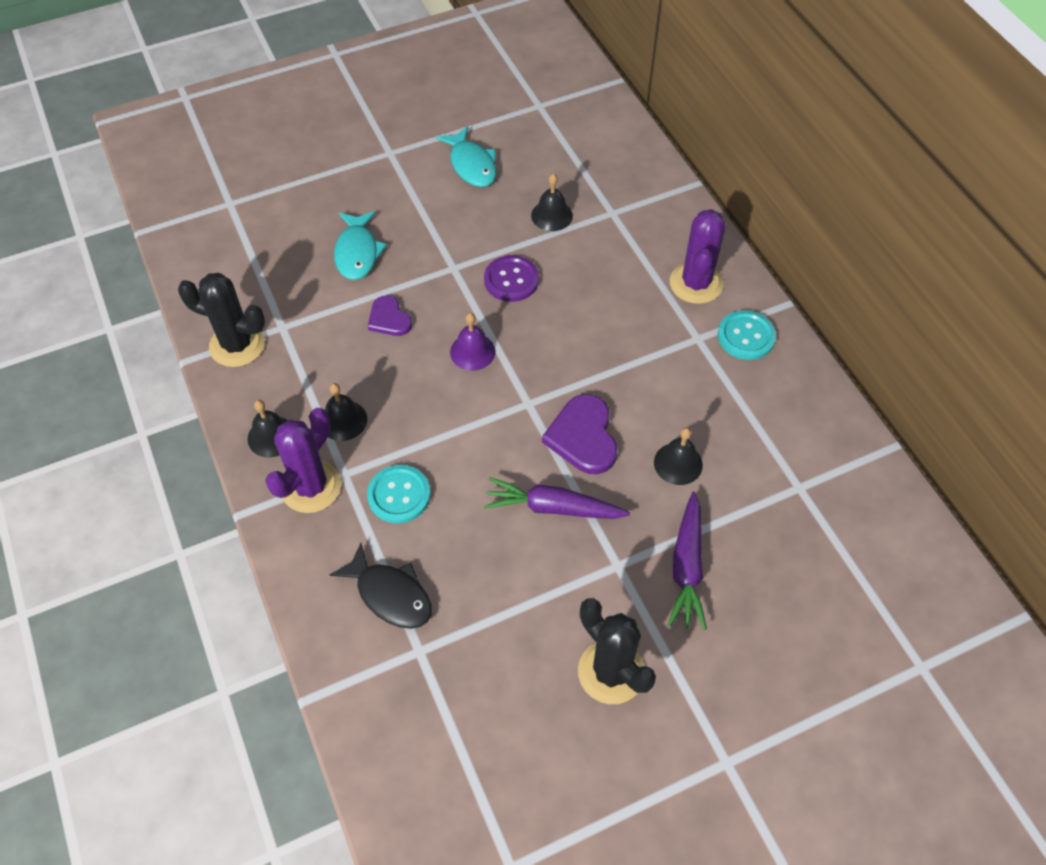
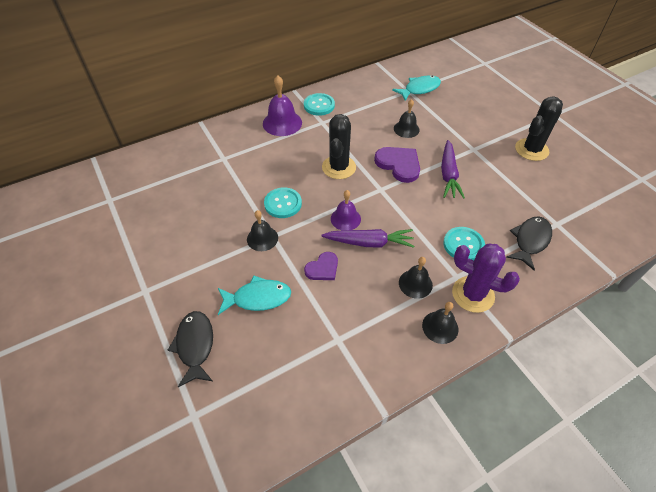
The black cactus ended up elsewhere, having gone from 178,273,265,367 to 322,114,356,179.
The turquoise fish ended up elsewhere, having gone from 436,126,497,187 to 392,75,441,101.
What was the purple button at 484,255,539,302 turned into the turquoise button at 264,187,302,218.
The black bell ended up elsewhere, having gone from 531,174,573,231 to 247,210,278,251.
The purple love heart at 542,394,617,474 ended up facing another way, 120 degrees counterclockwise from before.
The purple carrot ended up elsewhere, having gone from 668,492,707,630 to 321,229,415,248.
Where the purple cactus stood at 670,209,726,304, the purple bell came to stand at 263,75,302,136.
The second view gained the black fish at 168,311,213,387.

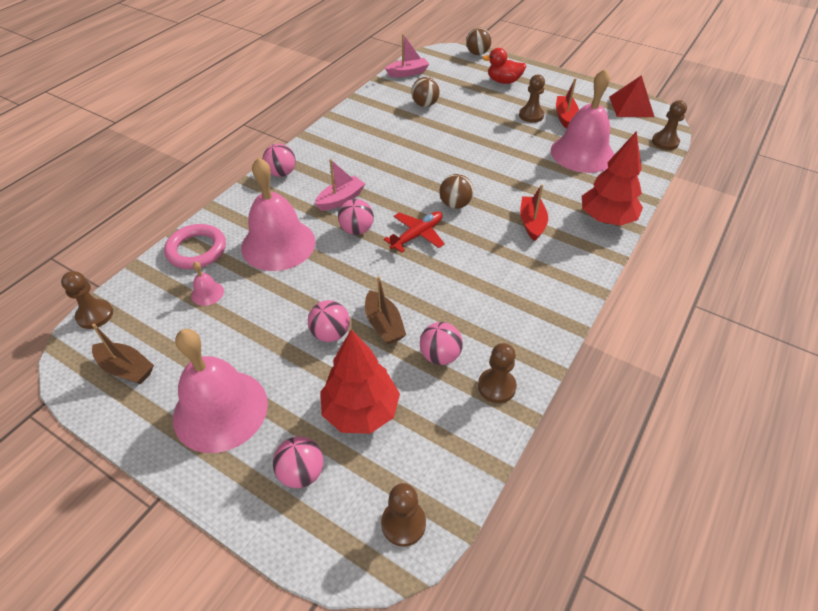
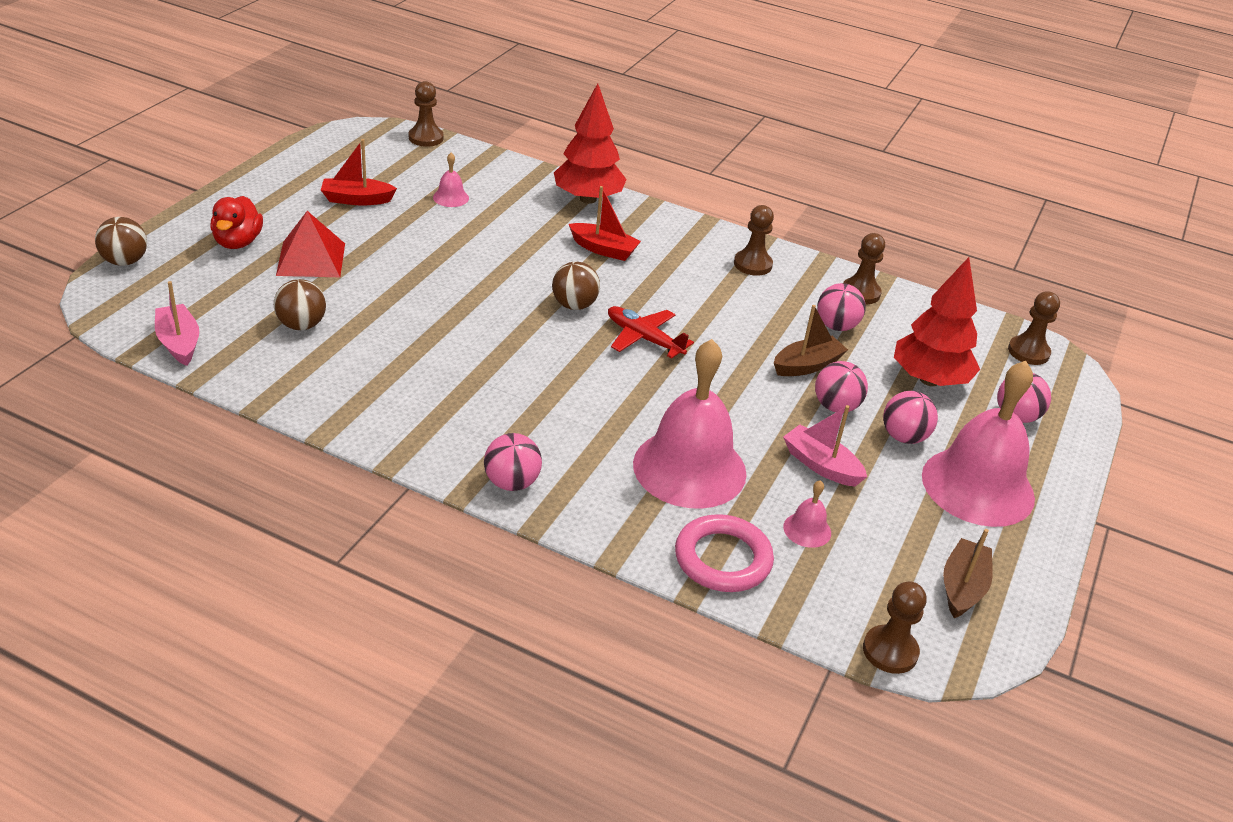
The pink sailboat ended up elsewhere, having gone from 315,159,365,211 to 783,405,867,486.
The pink ball ended up elsewhere, having gone from 338,199,374,235 to 883,391,938,444.
The brown pawn ended up elsewhere, having gone from 519,74,545,123 to 734,205,774,276.
The red sailboat at 520,184,548,241 ended up facing another way, 150 degrees counterclockwise from before.
The size of the pink bell at 551,69,614,173 changed by a factor of 0.41.
The red pyramid ended up elsewhere, having gone from 609,75,654,117 to 276,211,345,277.

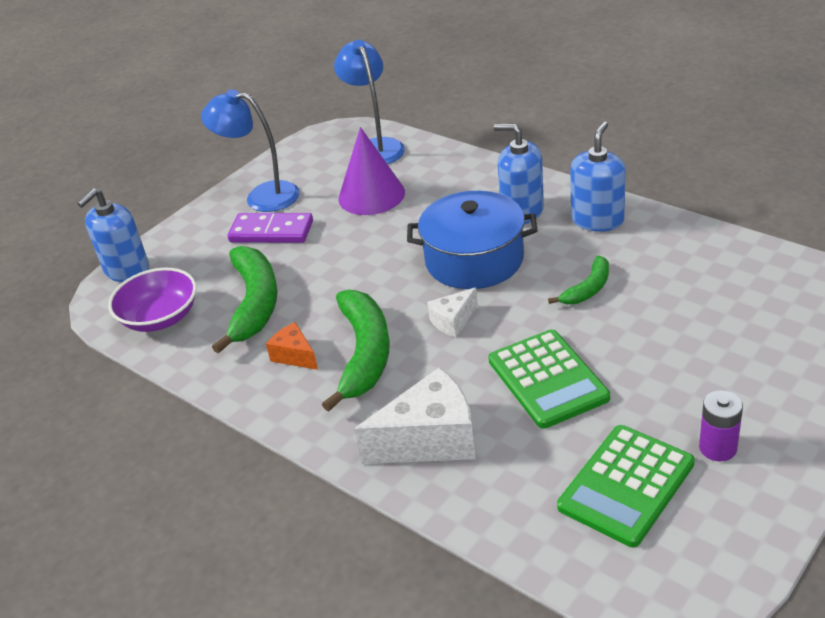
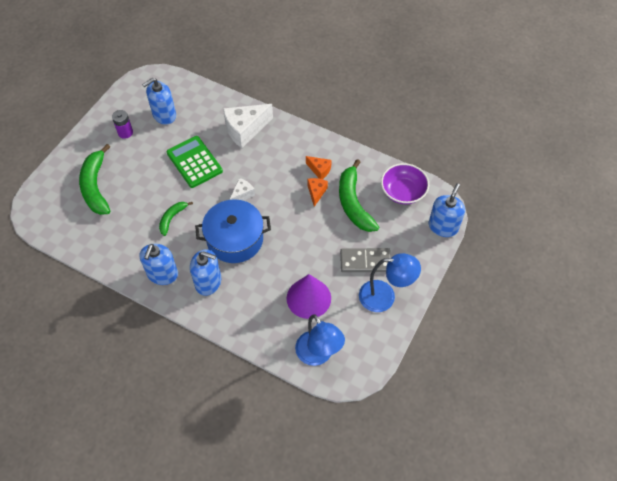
What was the purple domino at 228,213,313,243 turned into the gray domino at 340,248,391,272.
The emerald banana fruit ended up elsewhere, having gone from 322,289,390,412 to 79,144,110,215.
Where the emerald calculator stood at 557,425,695,547, the royal blue soap dispenser came to stand at 142,78,176,125.
The second view gained the bright orange cheese at 308,178,328,207.

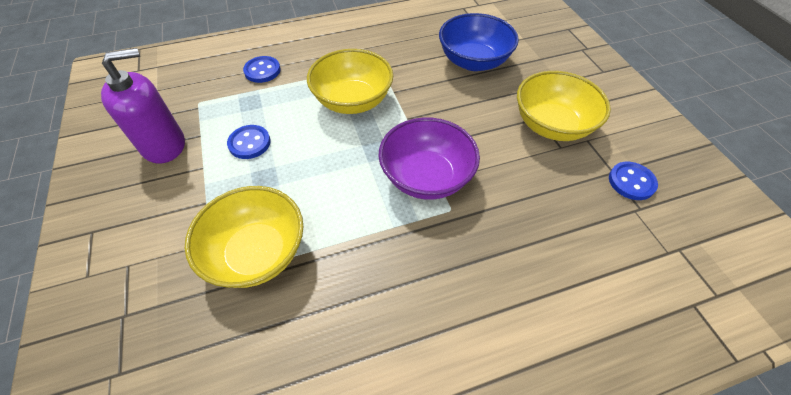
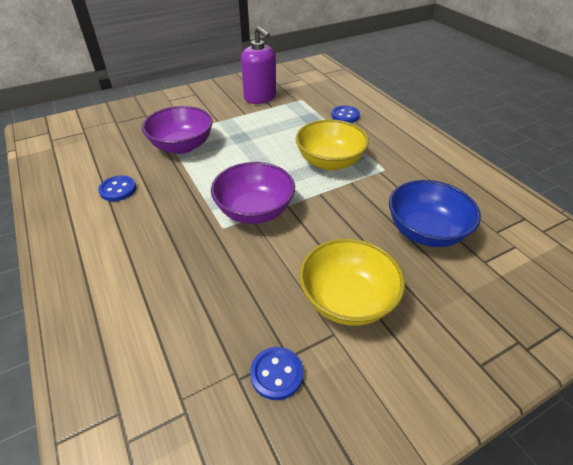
What was the yellow serving bowl at 185,186,304,288 turned into the purple serving bowl at 142,106,213,154.
The royal blue button ended up elsewhere, having gone from 227,125,271,159 to 98,175,136,201.

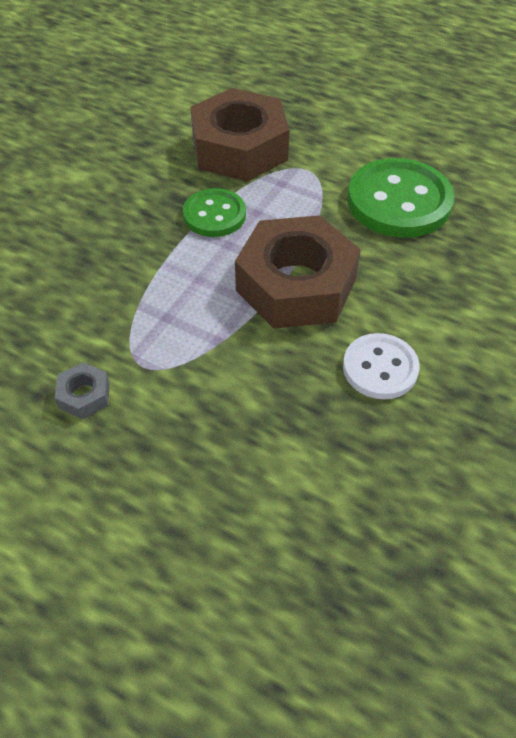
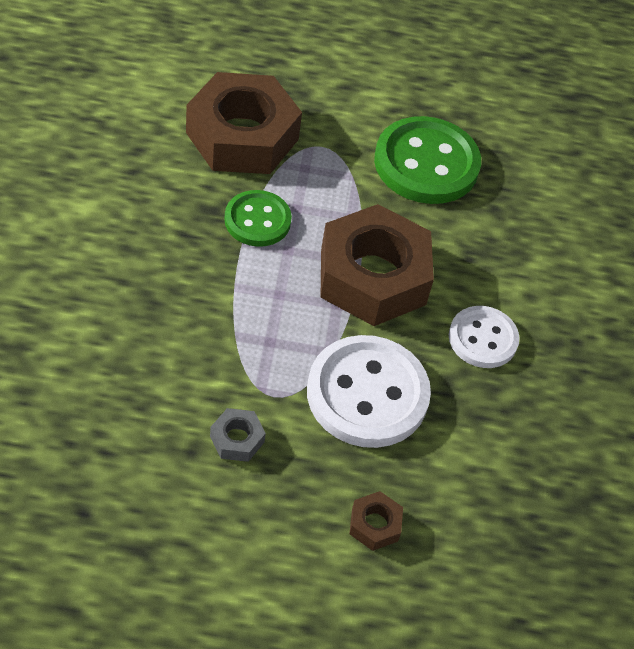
The second view gained the snow-white button at 307,335,431,448.
The second view gained the brown nut at 349,491,403,551.

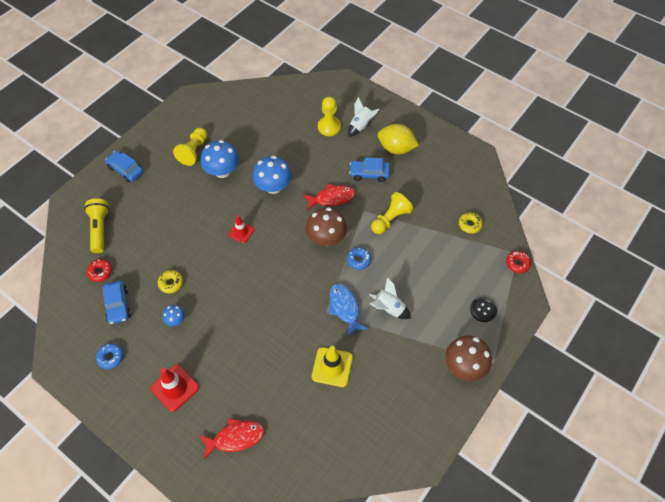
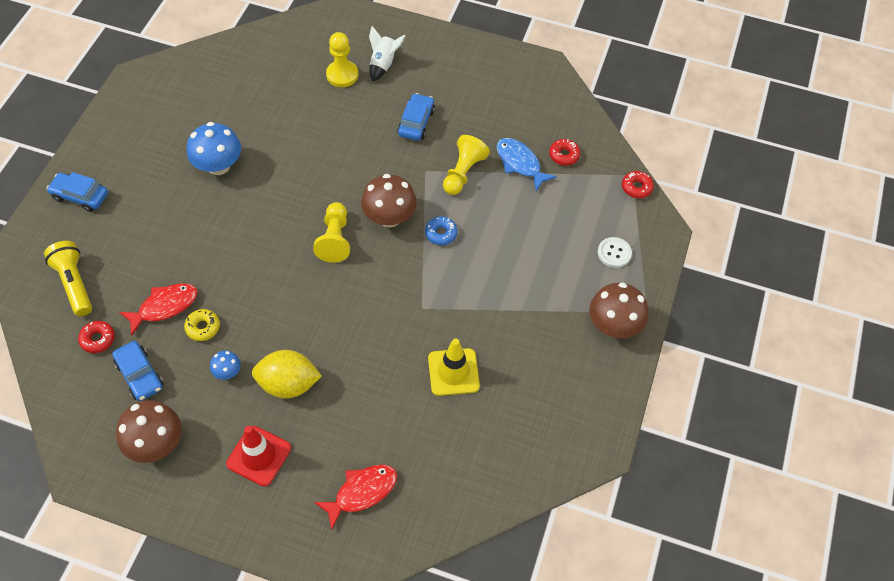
Where the royal blue glazed donut stood at 96,343,123,369, the brown fungus came to stand at 116,400,181,463.
The yellow pawn ended up elsewhere, having gone from 173,128,207,166 to 313,202,350,263.
The second view lost the red road cone at 228,215,255,243.
The second view lost the royal blue fungus at 253,156,292,194.
The red fish ended up elsewhere, having gone from 303,184,356,211 to 119,283,198,336.
The royal blue fish ended up elsewhere, having gone from 329,284,368,337 to 496,138,557,191.
The royal blue automobile at 349,157,390,182 ended up facing another way, 120 degrees clockwise from before.
The second view lost the snow-white spaceship at 369,277,411,319.
The yellow citrus fruit ended up elsewhere, having gone from 378,124,419,154 to 252,350,322,399.
What was the yellow glazed donut at 459,212,483,234 turned into the red glazed donut at 549,139,580,166.
What was the black button at 470,297,497,322 turned into the snow-white button at 598,237,632,268.

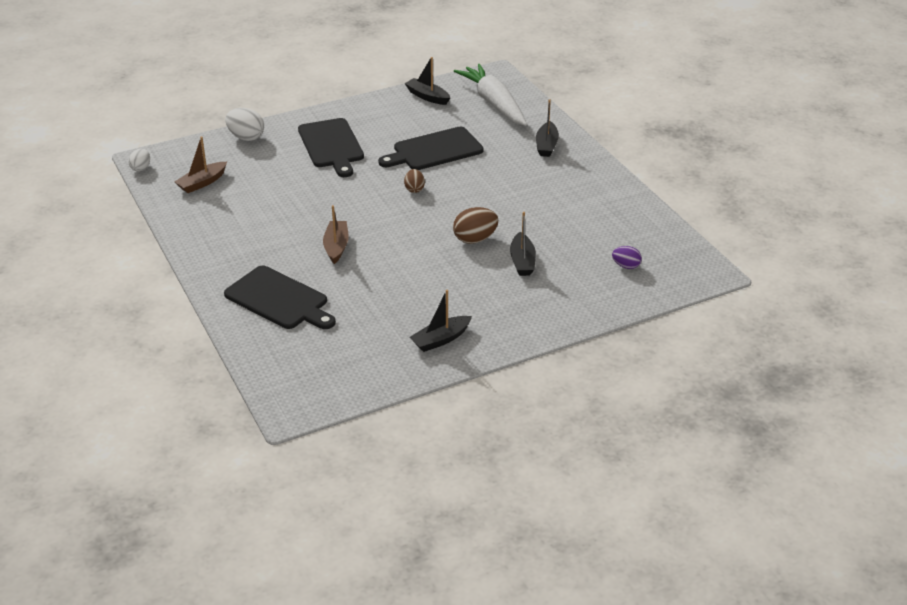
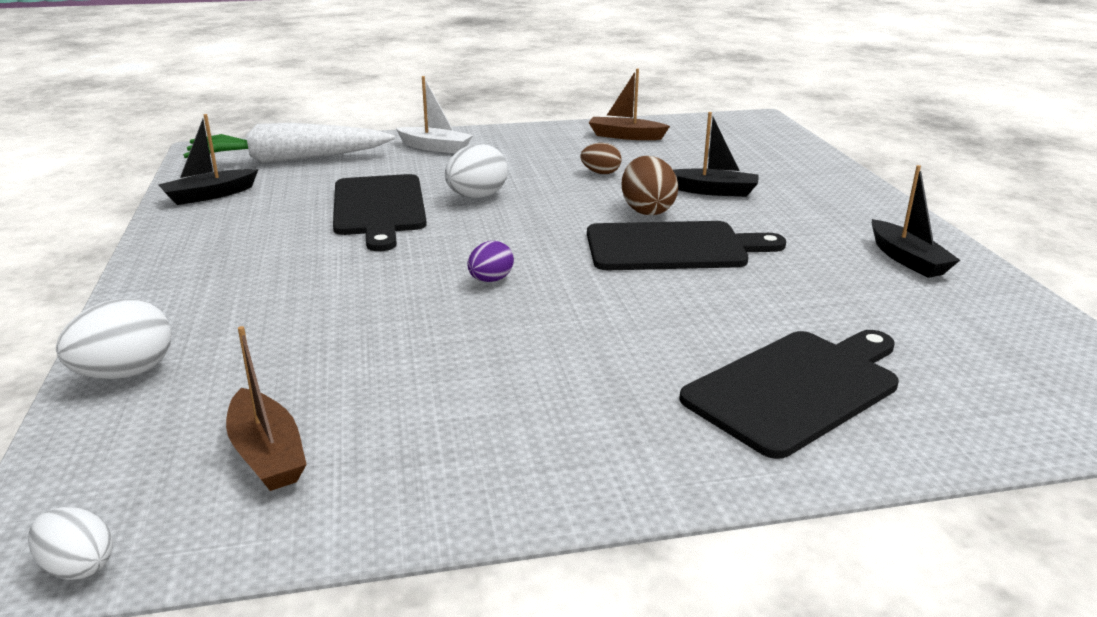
The black cutting board ended up elsewhere, having gone from 298,118,364,177 to 587,221,786,270.
The brown sailboat ended up elsewhere, having gone from 323,205,349,264 to 588,68,670,140.
The brown toy egg ended up elsewhere, having gone from 404,169,425,193 to 581,143,622,174.
What was the black sailboat at 536,99,559,157 turned into the snow-white sailboat at 396,76,473,153.
The purple toy egg ended up elsewhere, having gone from 612,246,642,269 to 467,241,514,282.
The second view gained the snow-white toy egg at 445,144,508,198.

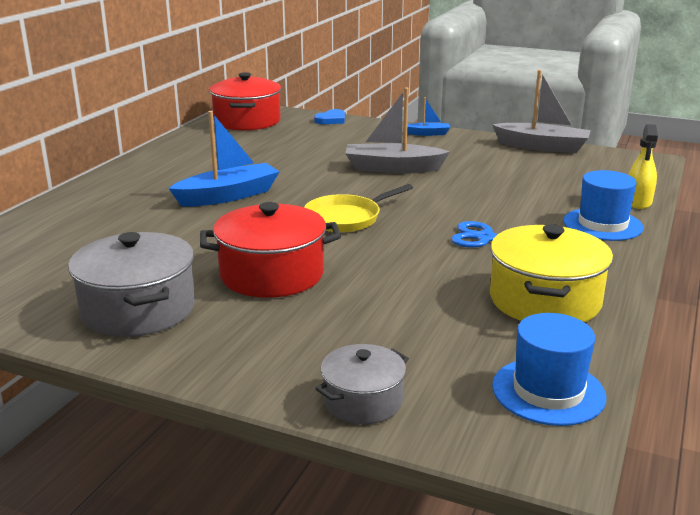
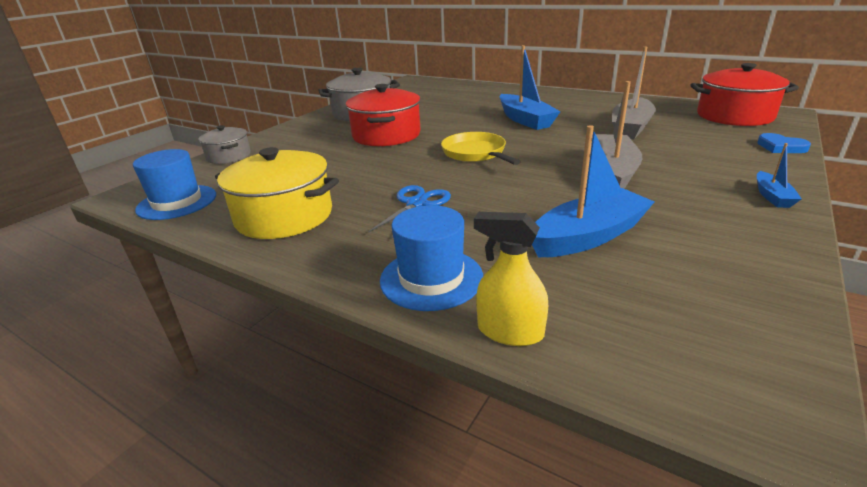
The gray sailboat ended up elsewhere, having gone from 492,70,591,153 to 612,47,656,139.
The second view gained the royal blue sailboat at 532,125,654,257.

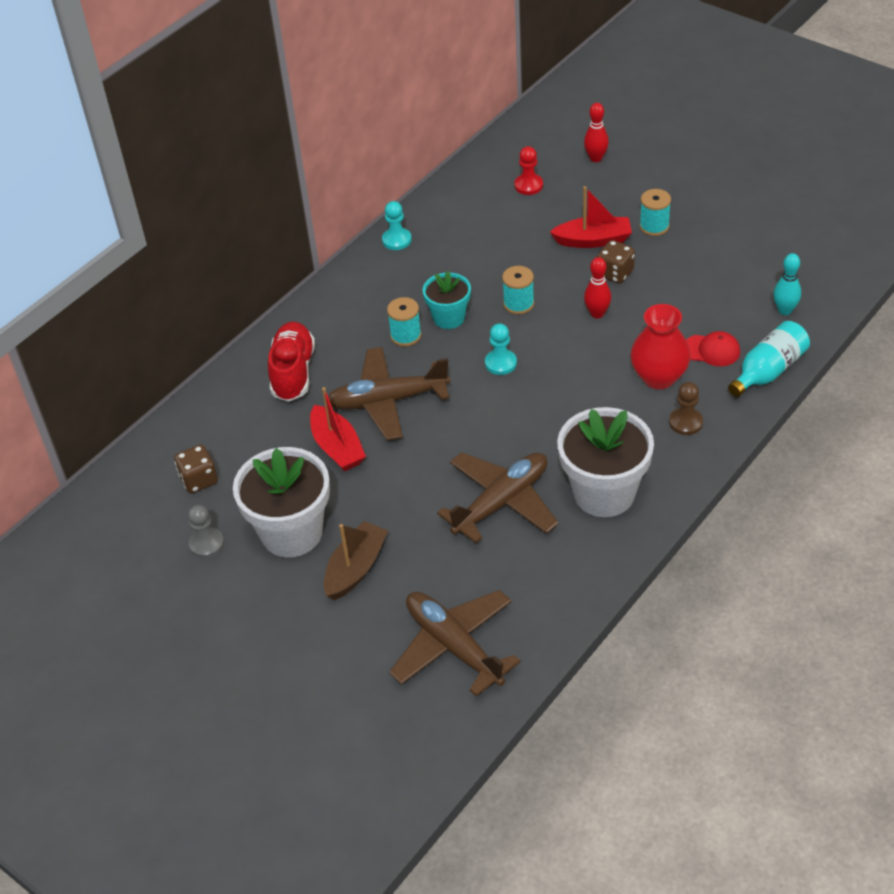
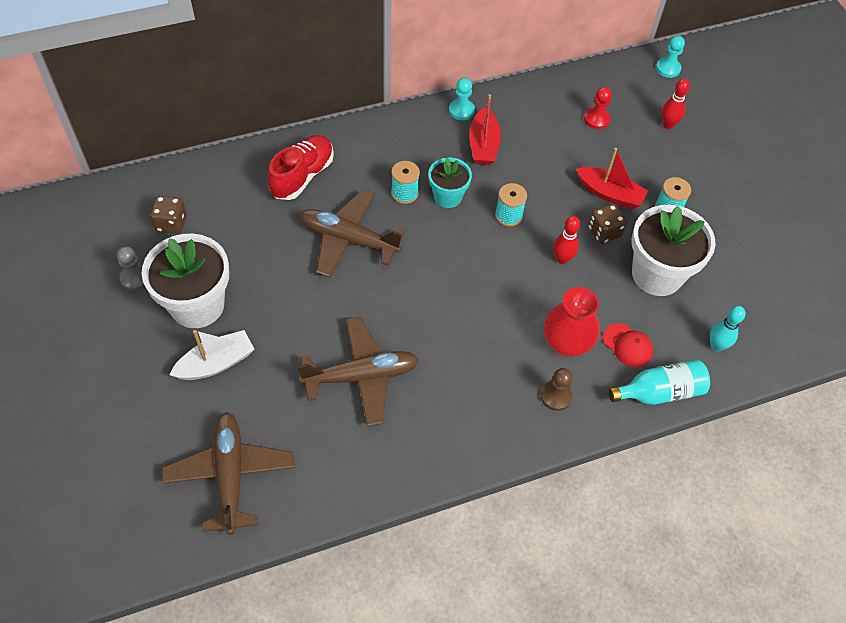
The red sailboat ended up elsewhere, having gone from 310,387,366,471 to 469,94,501,165.
What was the brown sailboat at 324,521,388,600 turned into the snow-white sailboat at 170,330,254,380.
The turquoise pawn ended up elsewhere, having gone from 485,323,517,375 to 656,36,685,78.
The snow-white plant pot ended up elsewhere, having gone from 557,407,654,517 to 632,205,716,296.

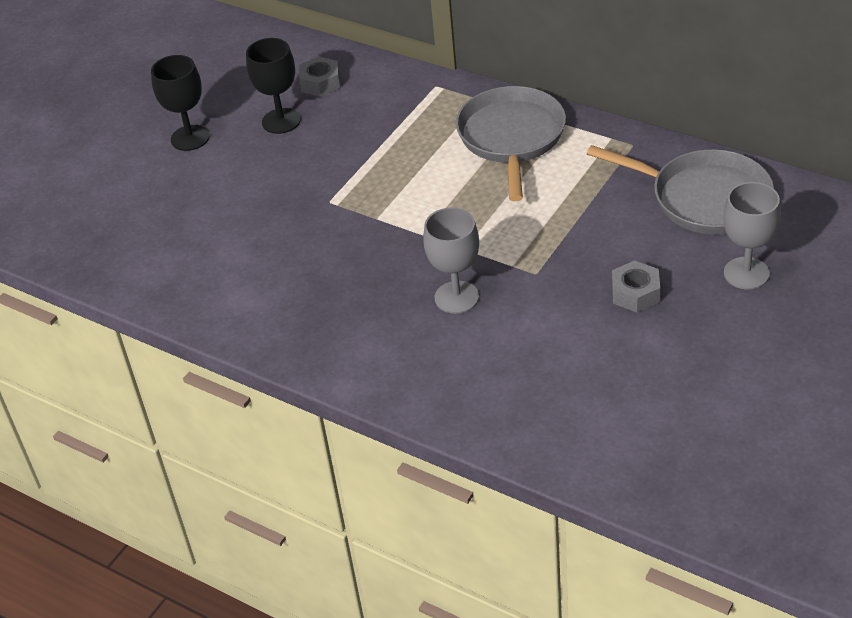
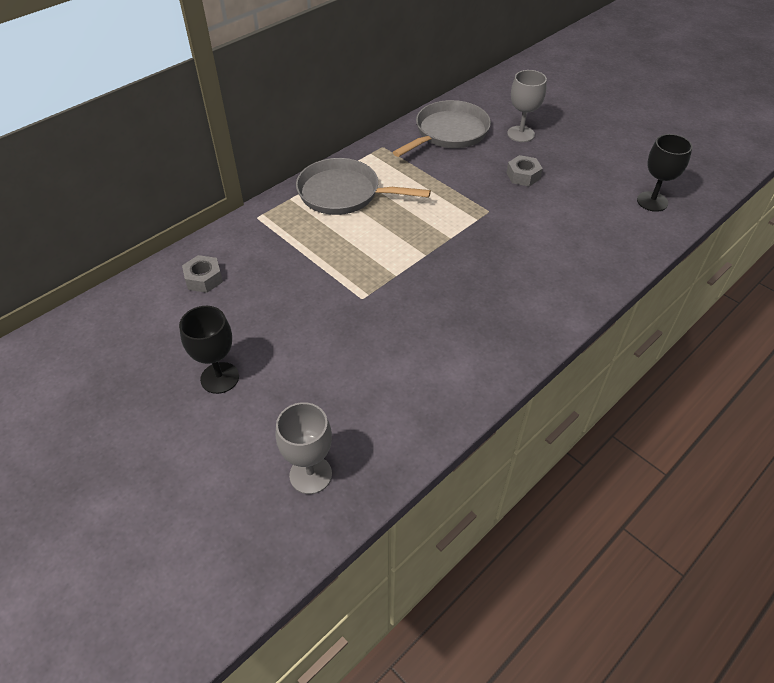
The black goblet ended up elsewhere, having gone from 246,38,301,134 to 637,134,692,212.
The gray goblet ended up elsewhere, having gone from 423,207,479,314 to 276,402,332,494.

